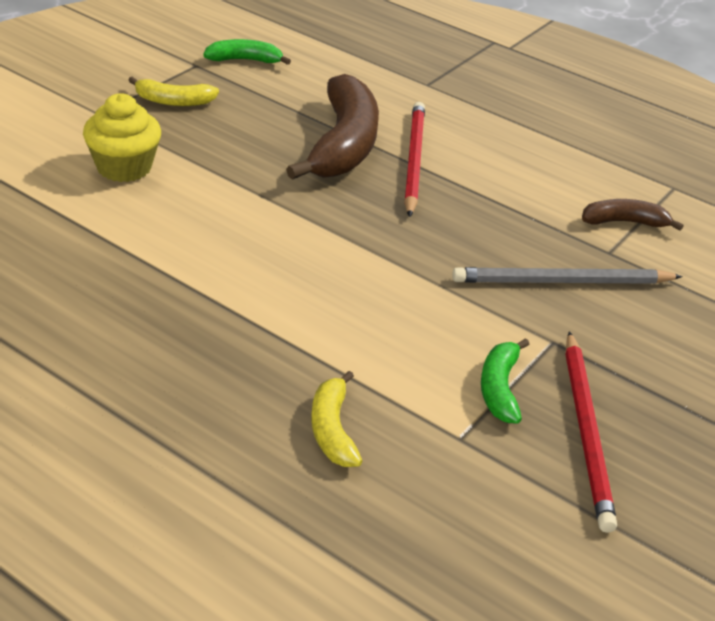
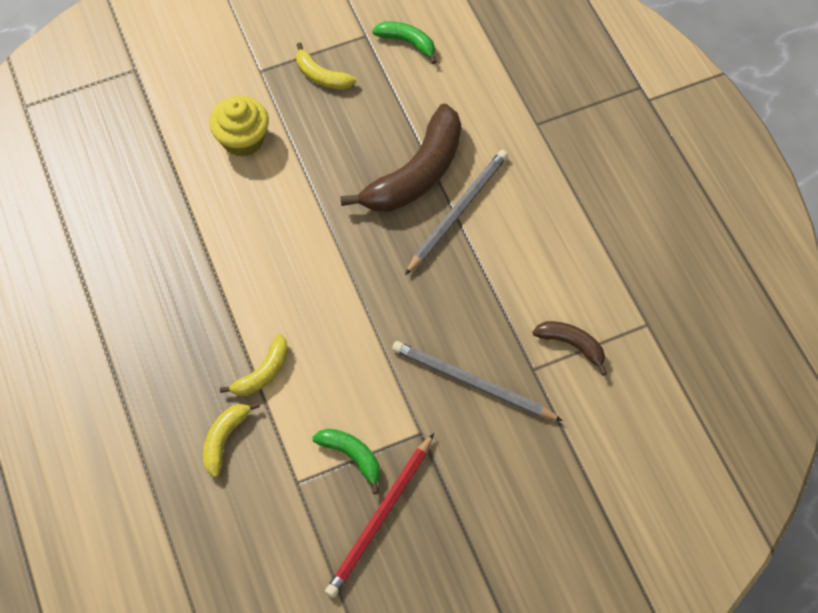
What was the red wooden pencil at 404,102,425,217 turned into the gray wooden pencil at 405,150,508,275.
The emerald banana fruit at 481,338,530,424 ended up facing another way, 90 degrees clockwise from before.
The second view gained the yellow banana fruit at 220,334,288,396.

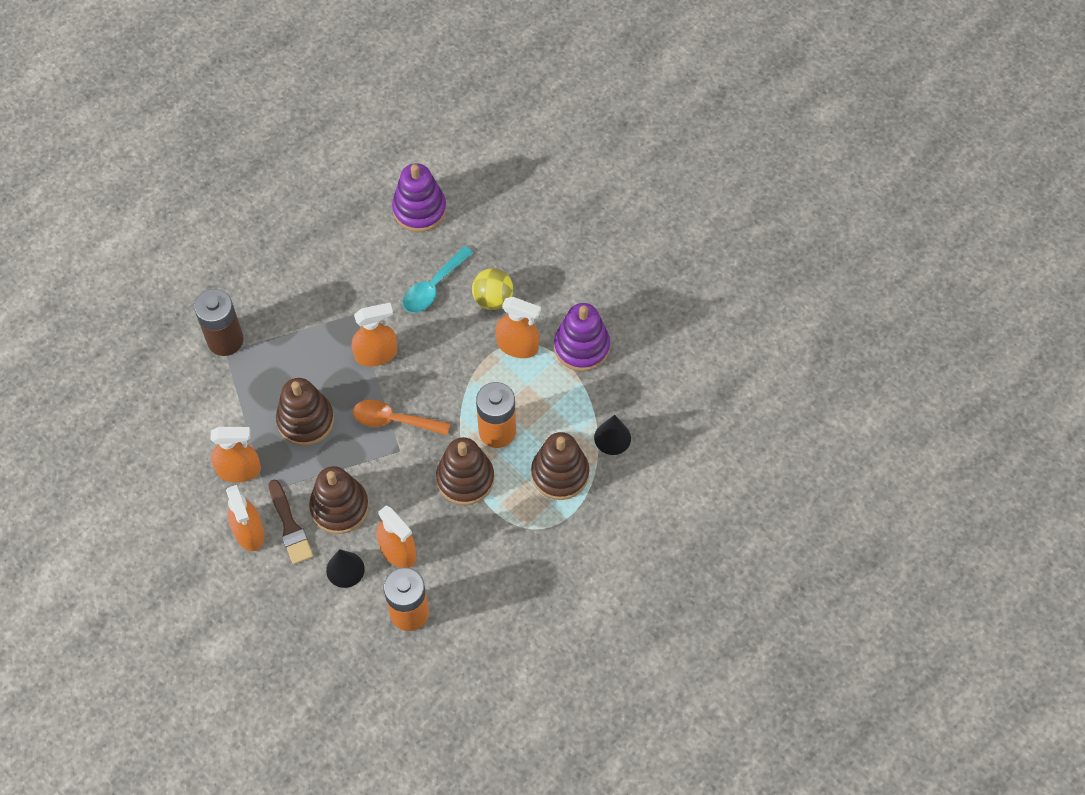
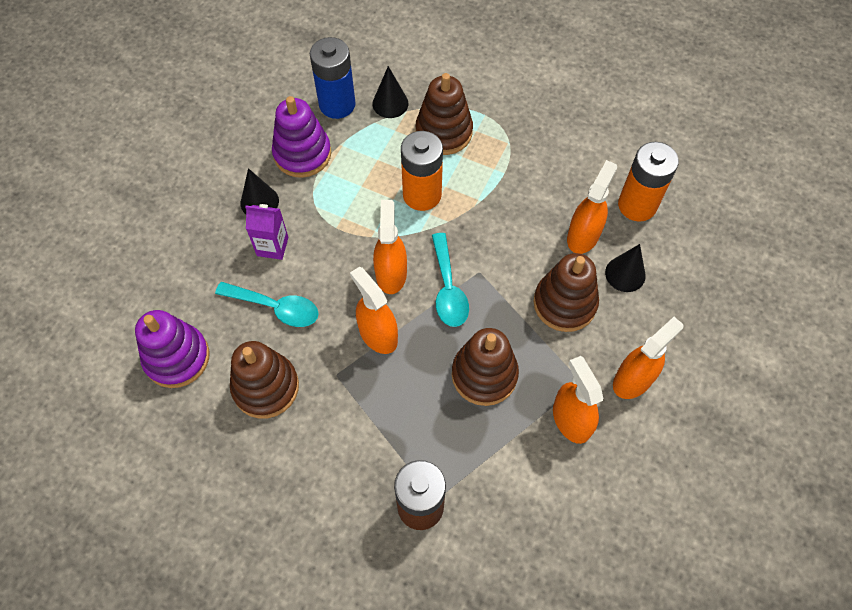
The second view lost the brown paintbrush at 268,480,313,565.
What was the bright orange teaspoon at 353,400,450,435 turned into the turquoise teaspoon at 432,233,469,327.
The brown stacking rings ended up elsewhere, having gone from 436,437,494,505 to 230,341,299,419.
Where the yellow ball stood at 472,268,513,310, the purple milk carton came to stand at 245,204,289,260.
The bright orange spray cleaner ended up elsewhere, having gone from 495,297,541,358 to 373,200,407,294.
The second view gained the black cone shape at 241,168,279,214.
The second view gained the royal blue power cell at 310,37,356,119.

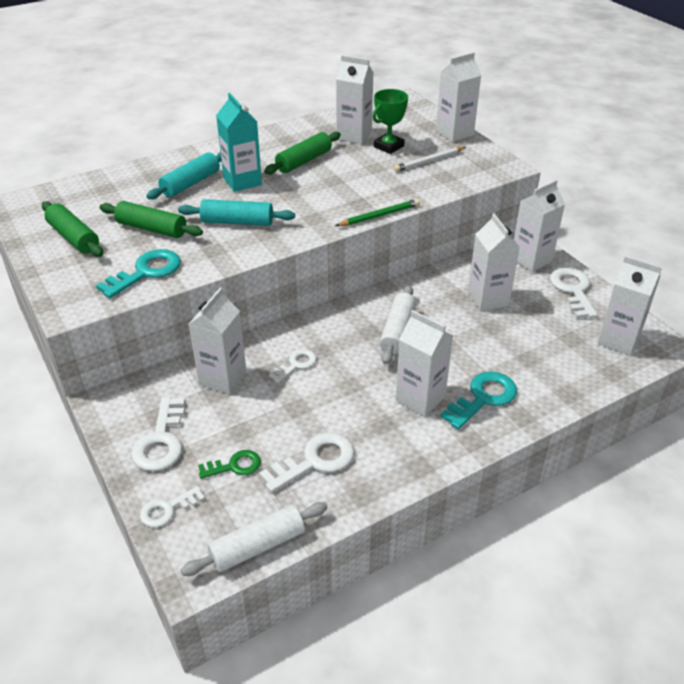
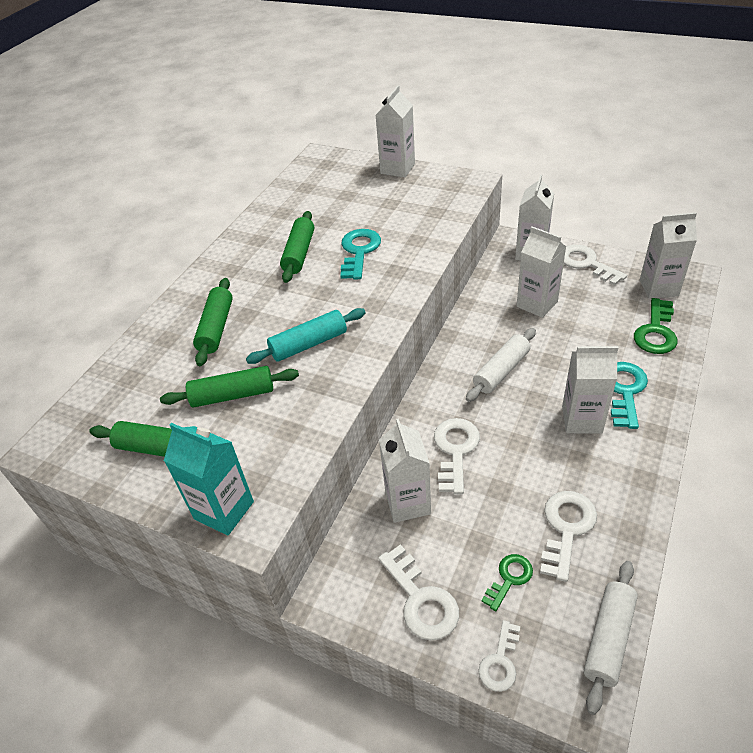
The turquoise latchkey ended up elsewhere, having gone from 96,249,181,298 to 340,229,381,279.
What was the turquoise rolling pin at 146,152,221,200 turned into the emerald rolling pin at 193,278,233,366.
The turquoise milk carton ended up elsewhere, having gone from 216,93,262,192 to 164,423,254,536.
The size of the snow-white latchkey at 269,349,317,383 changed by a factor of 1.60.
The second view lost the emerald wooden pencil at 335,199,420,226.
The second view lost the snow-white milk carton at 336,55,374,144.
The second view lost the emerald award cup at 373,89,408,154.
The snow-white rolling pin at 379,285,416,365 ended up facing another way, 60 degrees clockwise from before.
The second view lost the snow-white wooden pencil at 394,147,466,172.
The second view gained the emerald latchkey at 634,298,677,354.

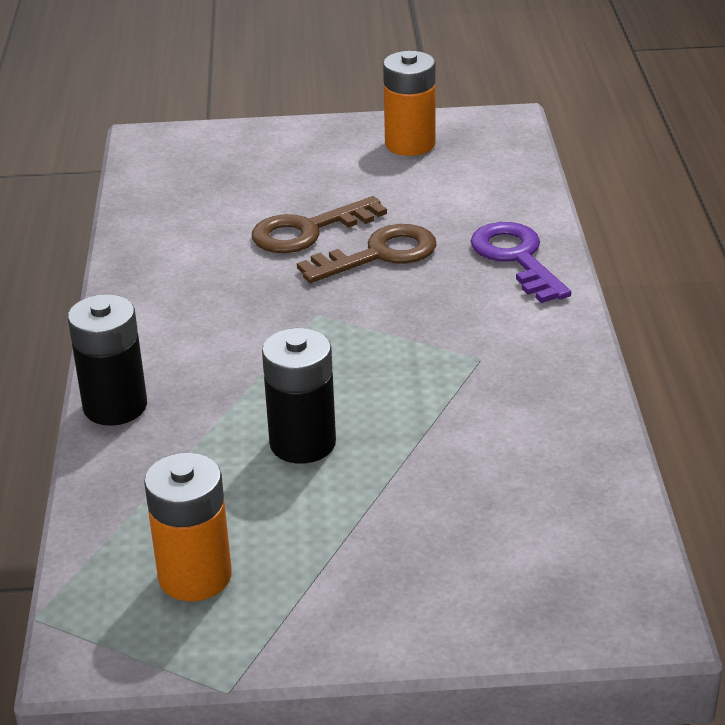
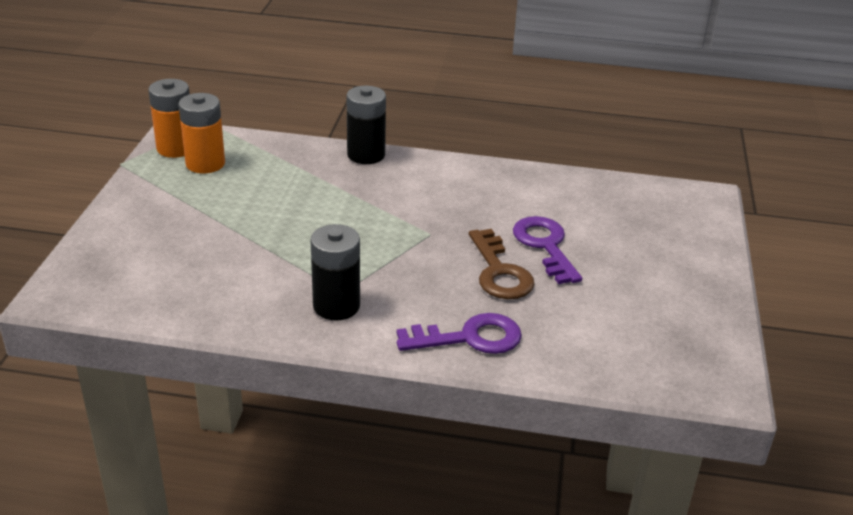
What was the brown latchkey at 252,196,387,253 turned into the purple latchkey at 513,216,582,284.
The black power cell ended up elsewhere, having gone from 262,328,336,464 to 310,224,360,320.
The bright orange power cell ended up elsewhere, having gone from 383,51,436,156 to 148,79,190,158.

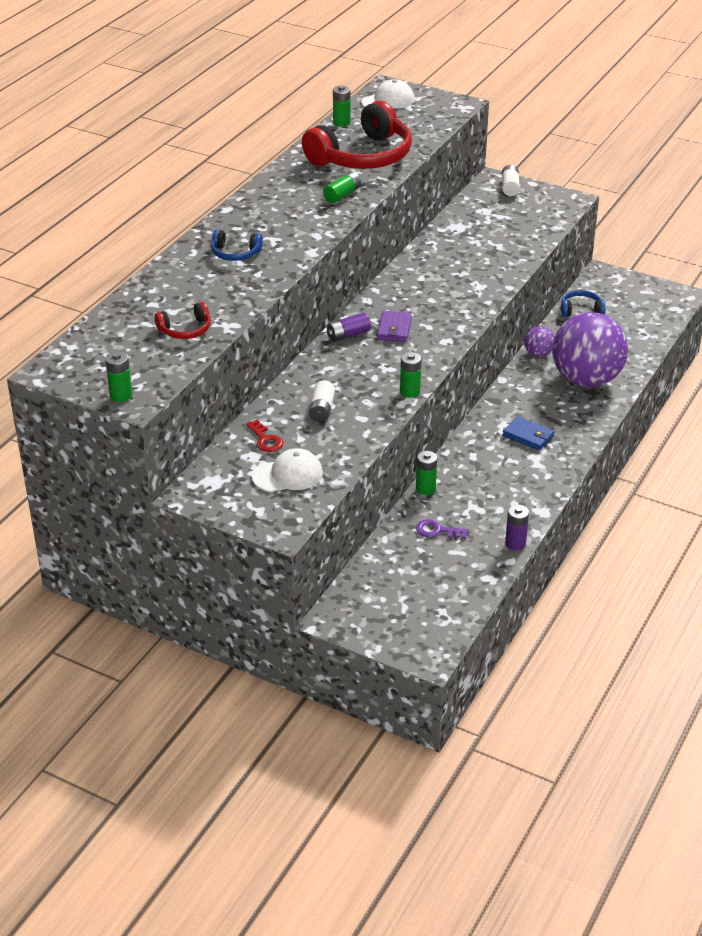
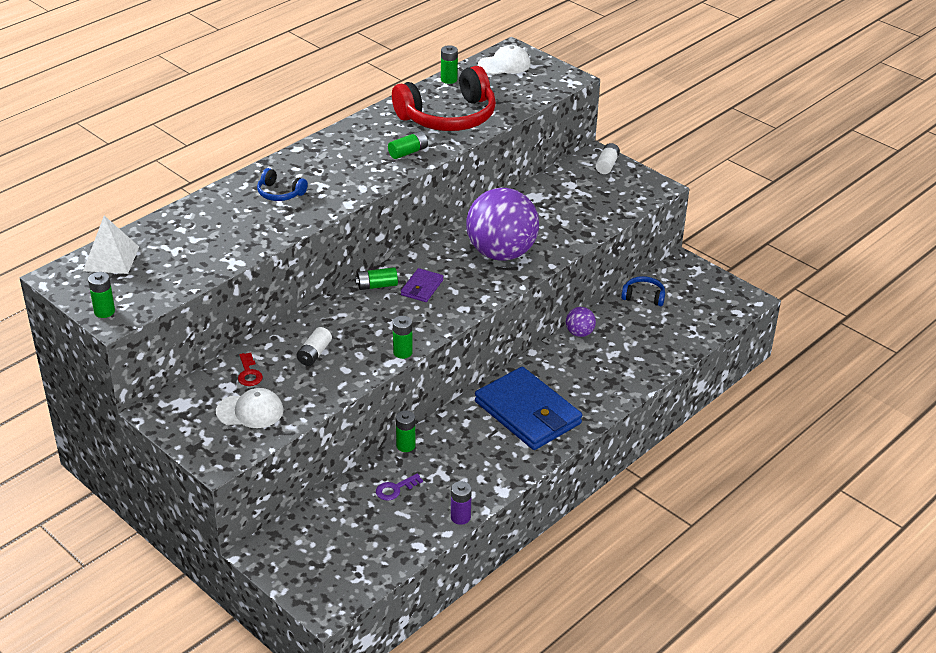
The second view lost the red over-ear headphones at 154,302,211,339.
What was the purple power cell at 327,313,371,342 turned into the emerald power cell at 355,267,398,290.
The purple latchkey at 416,519,468,539 ended up facing another way, 60 degrees counterclockwise from before.
The size of the royal blue card wallet at 503,416,554,450 changed by a factor of 2.21.
The purple ball ended up elsewhere, having gone from 552,312,628,387 to 466,188,539,261.
The second view gained the snow-white pyramid at 83,216,139,274.

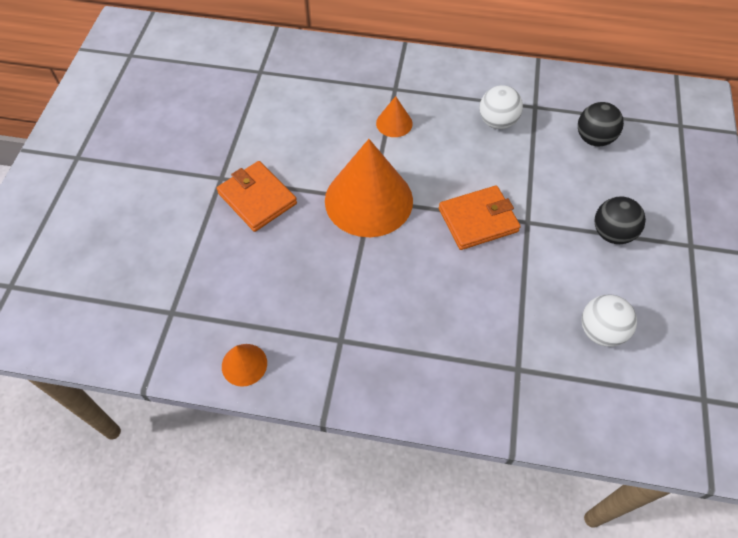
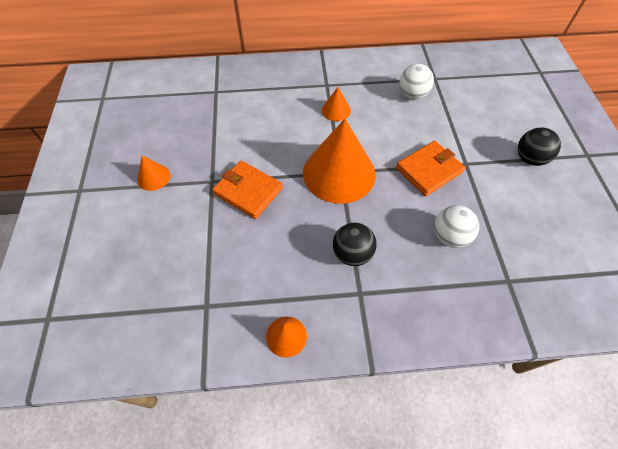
The black ball ended up elsewhere, having gone from 578,102,624,146 to 333,223,377,266.
The snow-white ball ended up elsewhere, having gone from 582,294,637,347 to 434,205,479,248.
The second view gained the bright orange cone shape at 137,156,170,191.

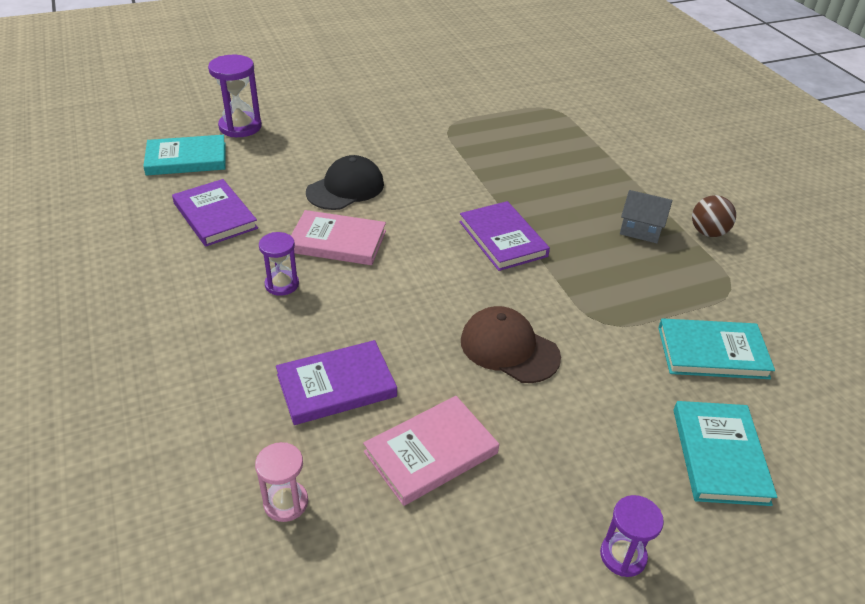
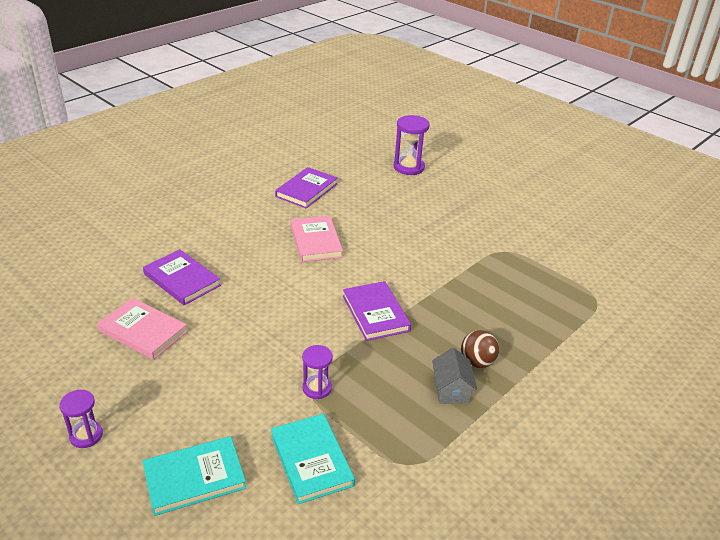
The second view lost the turquoise book at 143,135,226,176.
The second view lost the pink hourglass at 255,442,308,522.
The purple hourglass ended up elsewhere, having gone from 259,232,299,296 to 302,345,333,399.
The second view lost the black peaked cap at 306,155,384,210.
The purple book at 459,201,550,271 ended up facing another way, 60 degrees counterclockwise from before.
The second view lost the brown peaked cap at 461,306,561,383.
The brown ball ended up elsewhere, having gone from 692,195,736,237 to 461,330,499,368.

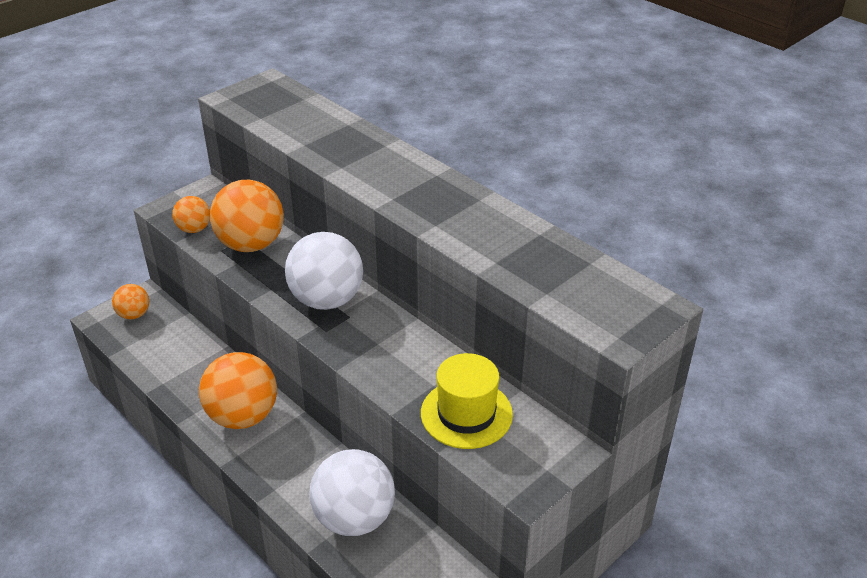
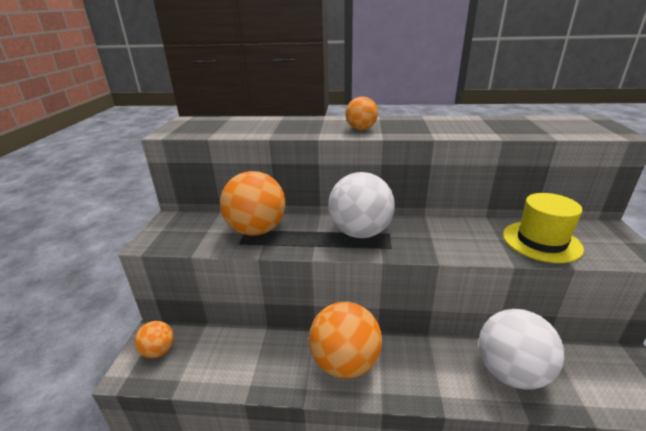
The bright orange ball ended up elsewhere, having gone from 172,196,210,233 to 345,97,378,130.

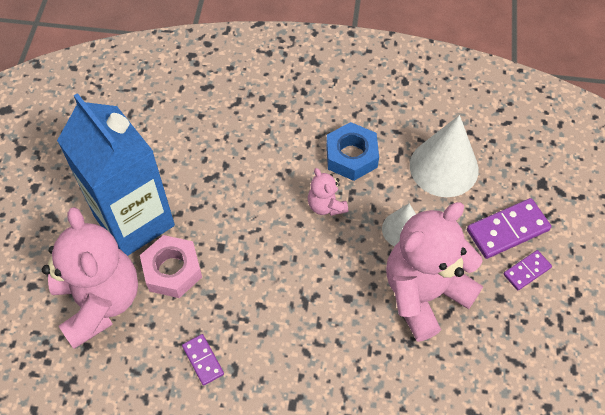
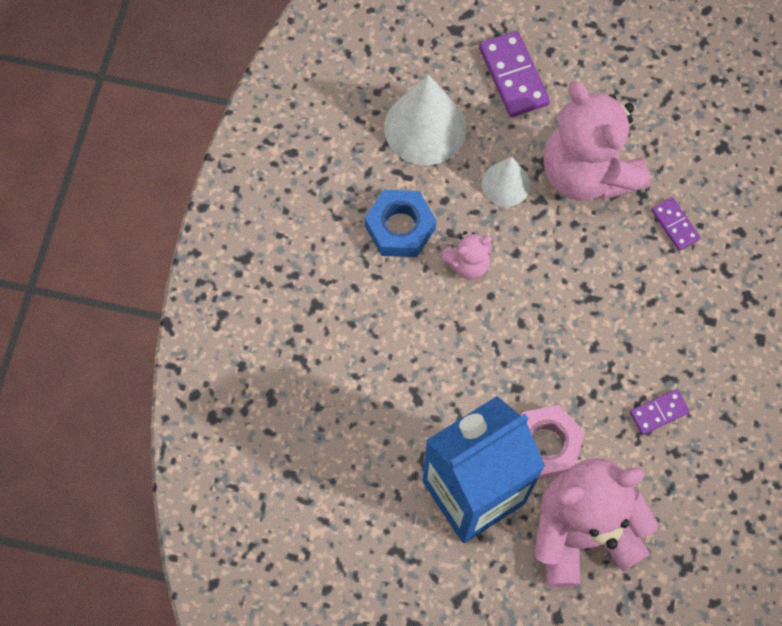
The purple domino ended up elsewhere, having gone from 503,250,552,291 to 651,197,700,251.

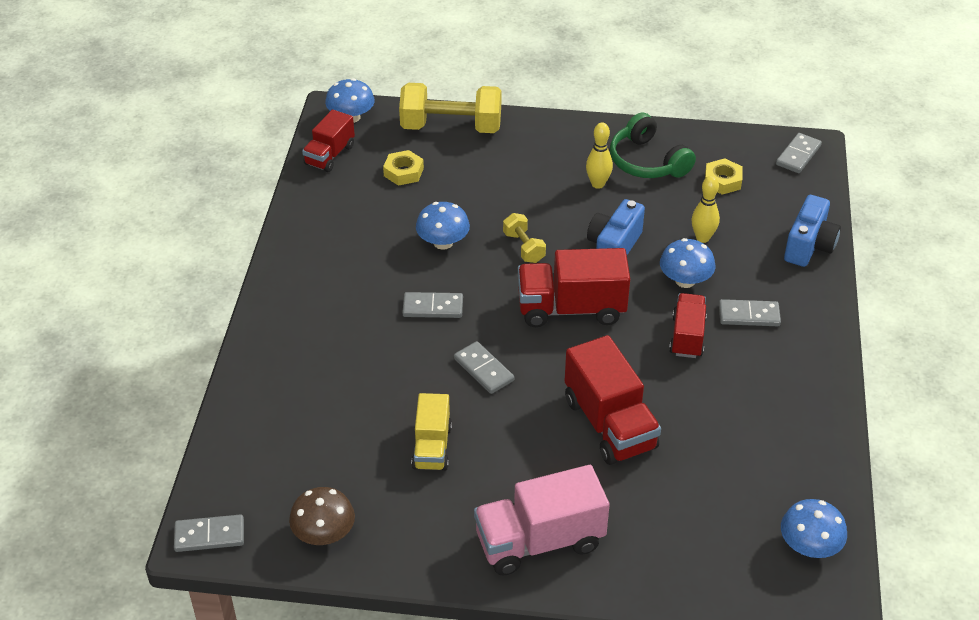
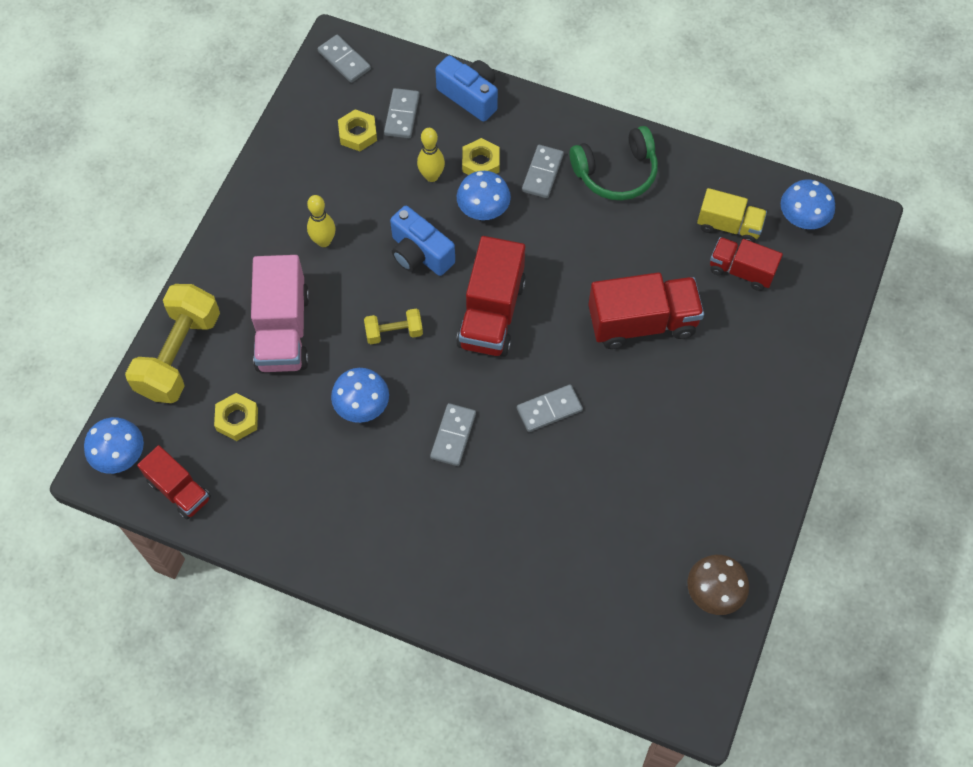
The gray domino ended up elsewhere, having gone from 174,514,244,552 to 384,88,420,138.
The yellow truck ended up elsewhere, having gone from 412,393,452,471 to 697,188,767,242.
The pink truck ended up elsewhere, having gone from 474,465,610,576 to 251,255,310,372.
The emerald over-ear headphones ended up elsewhere, having gone from 610,113,696,178 to 570,126,658,200.
The red truck ended up elsewhere, having gone from 669,293,707,358 to 710,237,783,291.
The second view gained the yellow nut at 462,138,500,175.

